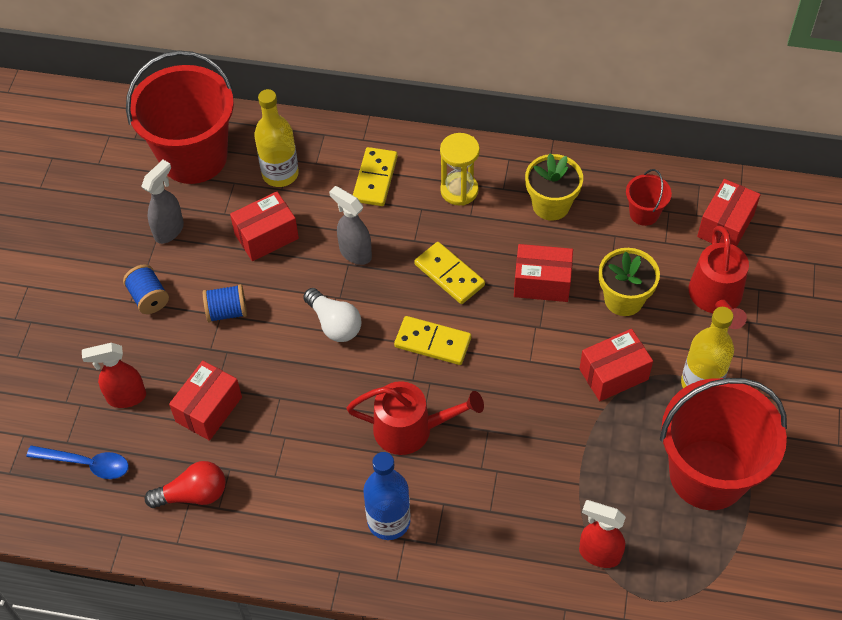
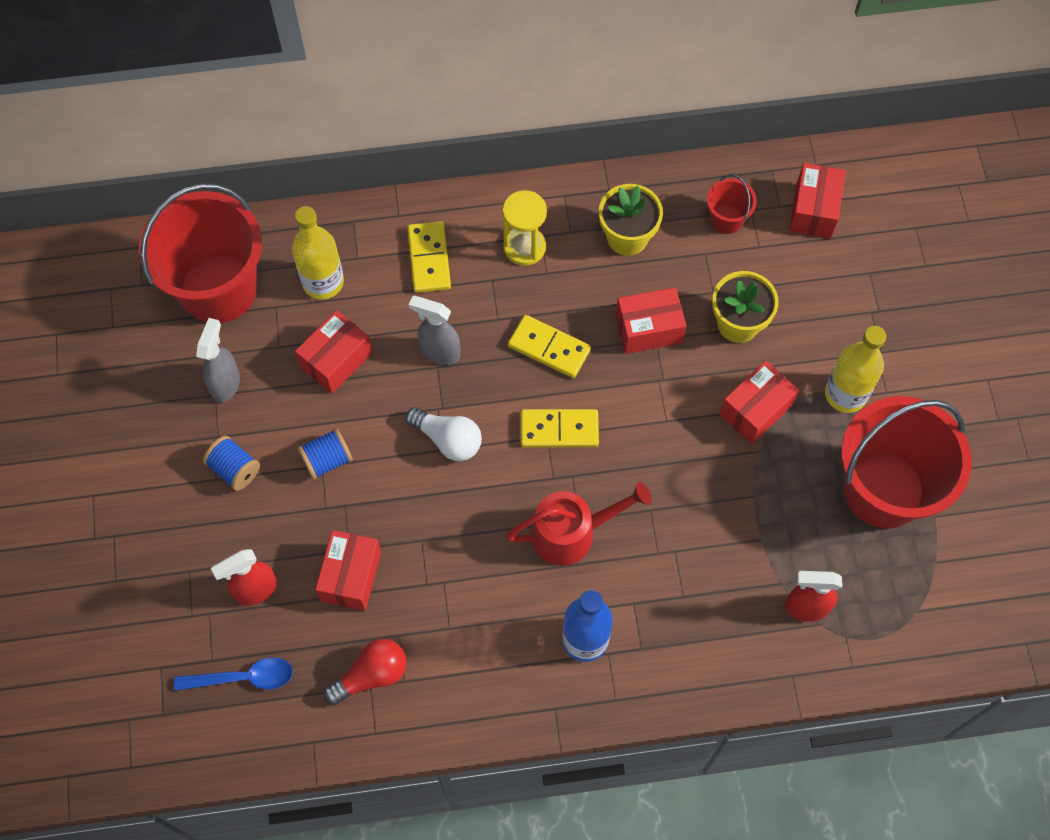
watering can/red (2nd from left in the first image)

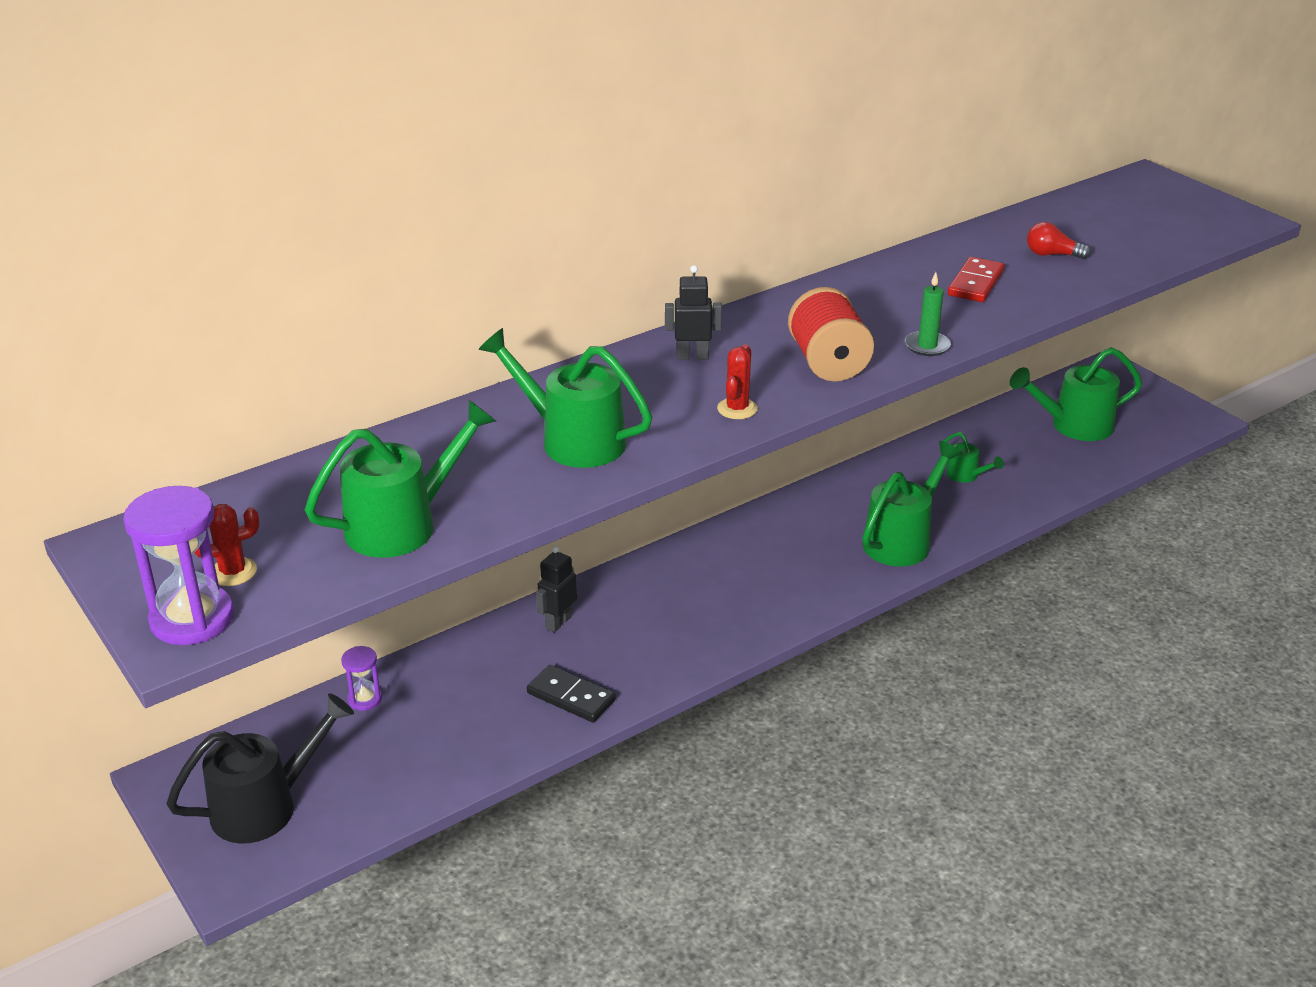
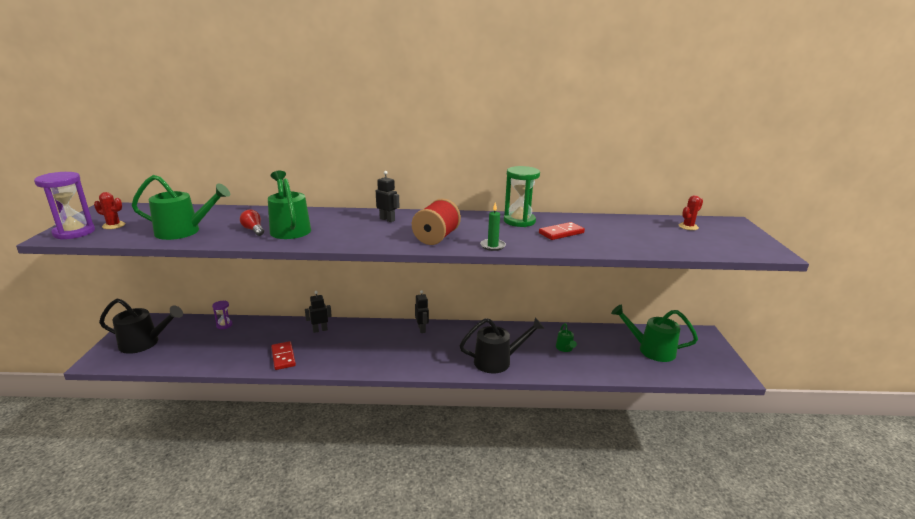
light bulb/red
cactus/red (2nd from left)
watering can/black (2nd from left)
domino/red (1st from left)
hourglass/green
robot/black (3rd from left)

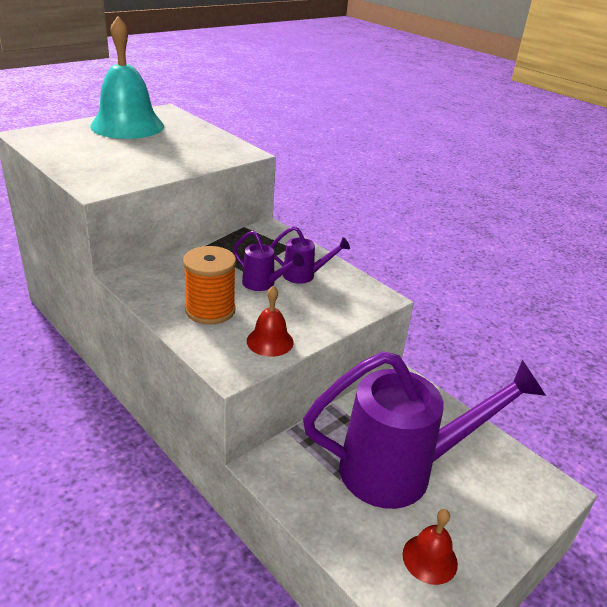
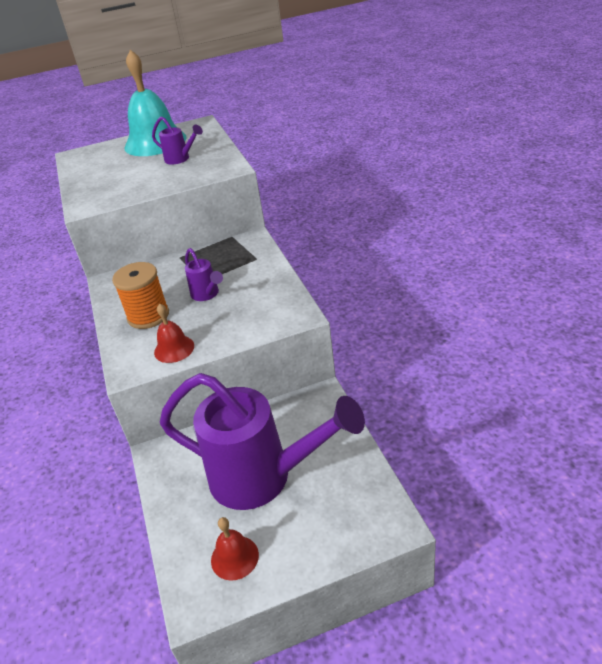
watering can/purple (1st from left)

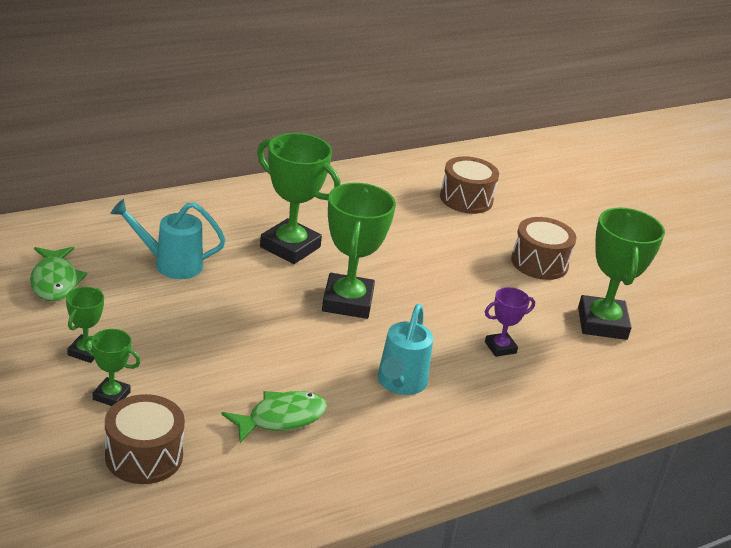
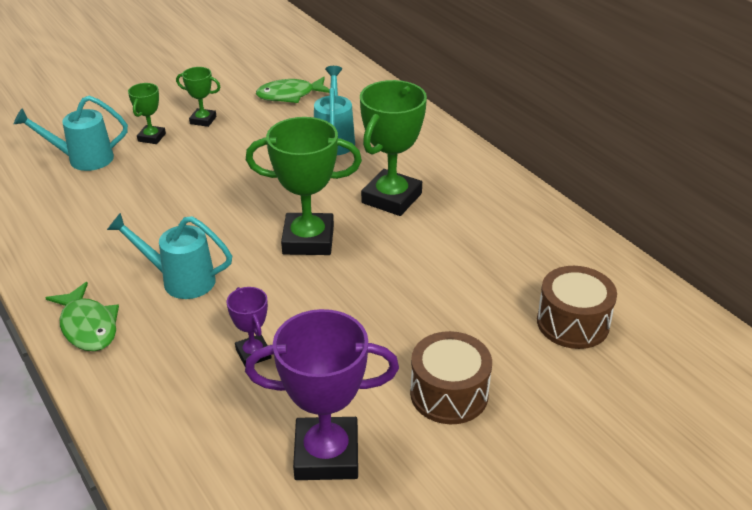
trophy/purple (2nd from left)
fish/green (1st from left)
watering can/turquoise (1st from left)

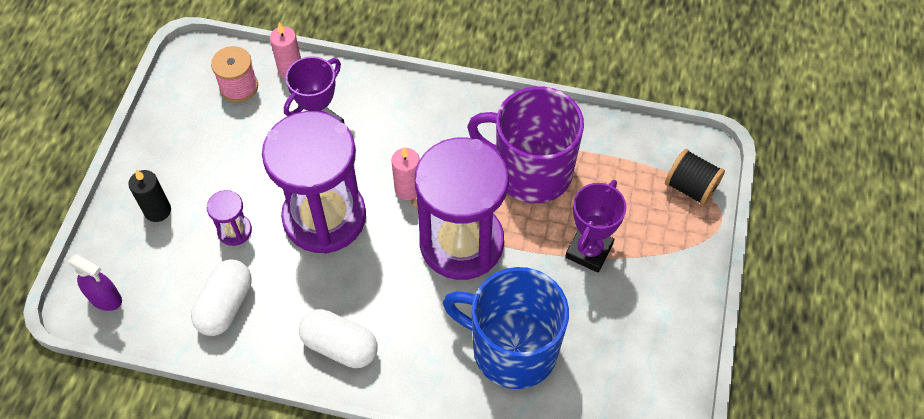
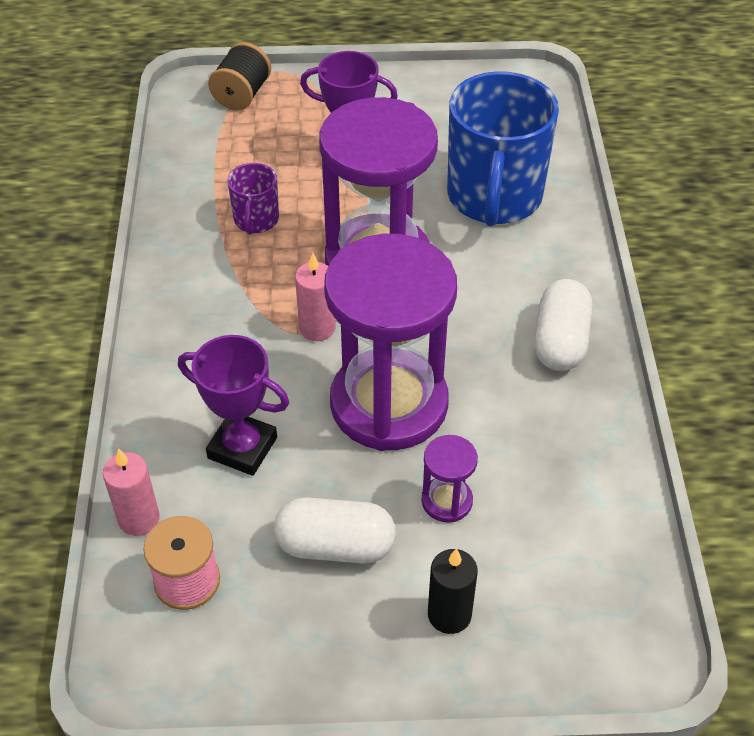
mug/purple
spray bottle/purple
capsule/white (1st from left)

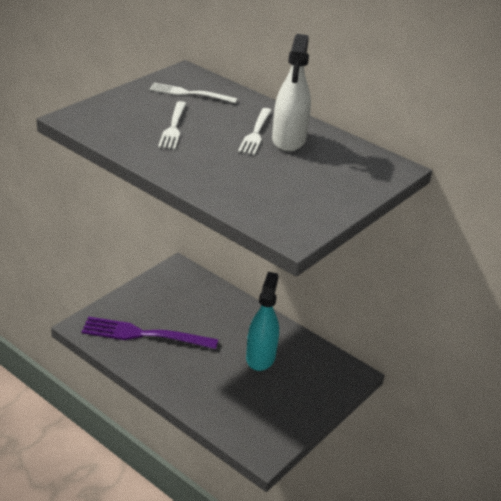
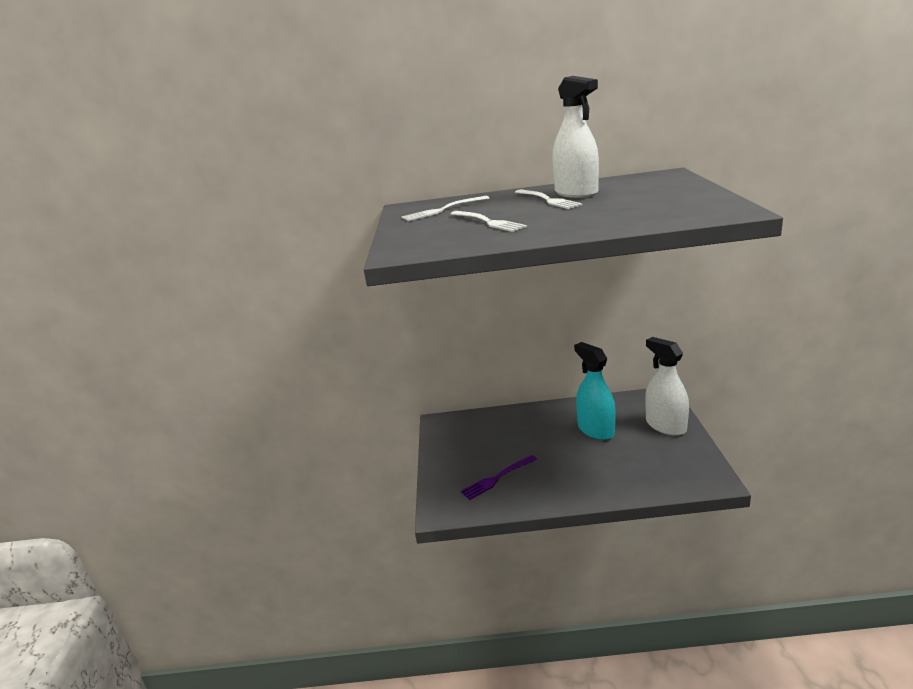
fork/purple
spray bottle/white (2nd from left)

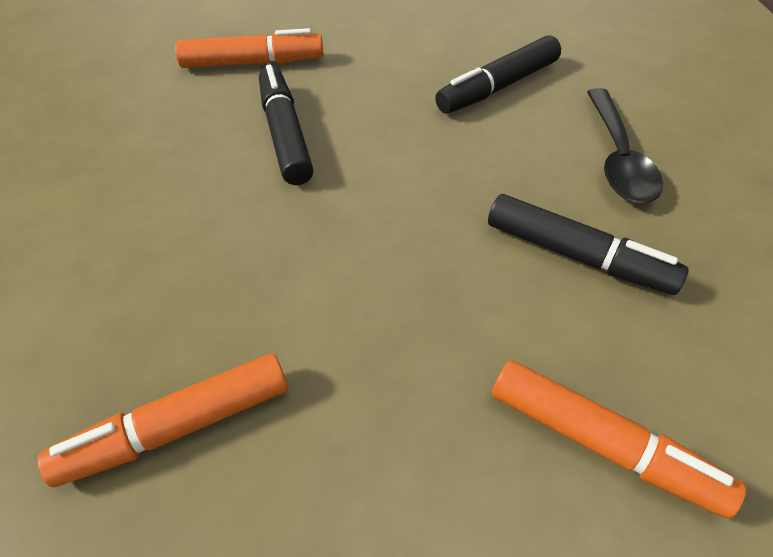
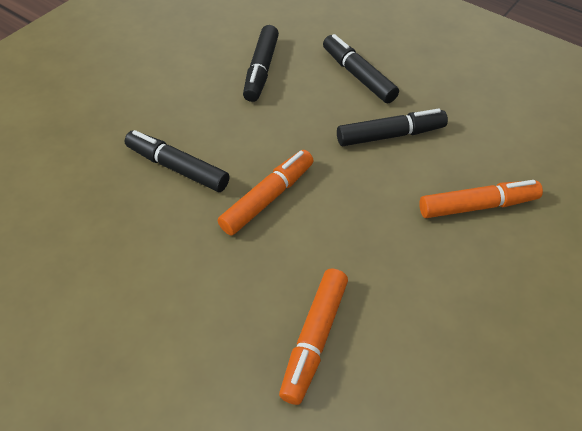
marker/orange (1st from left)
marker/black (3rd from left)

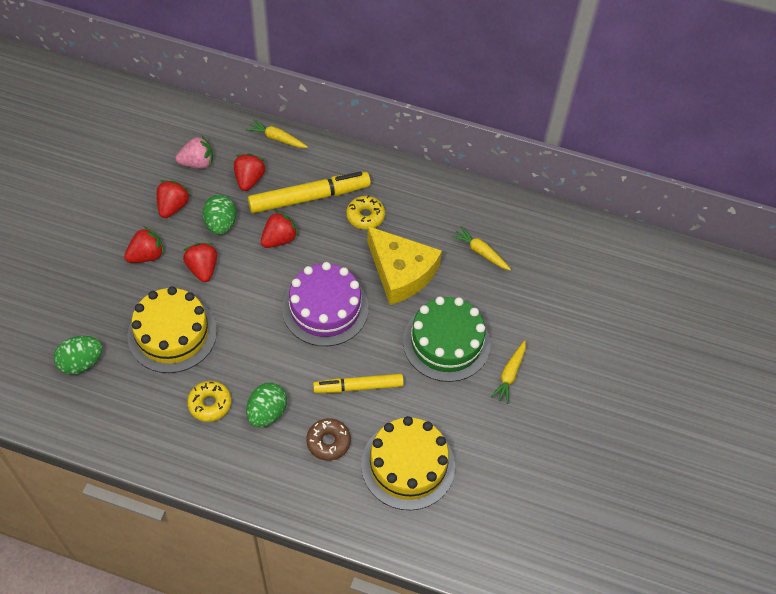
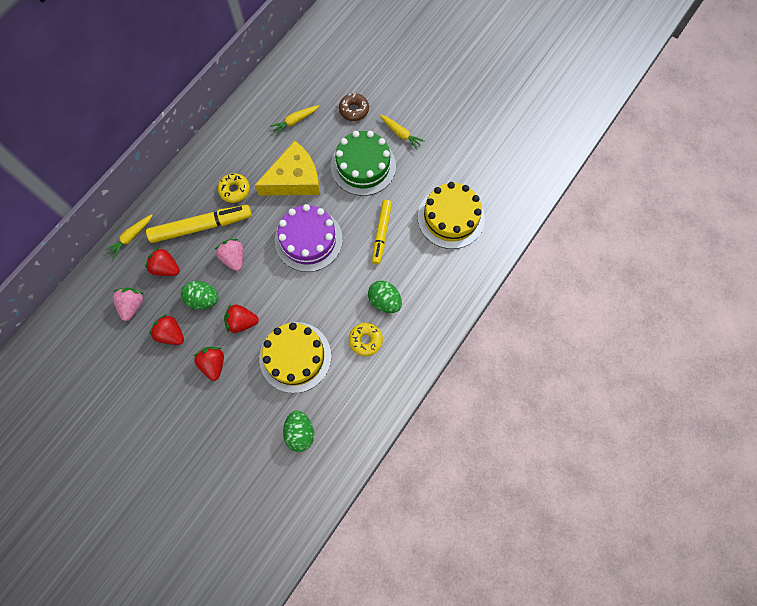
marker/yellow (1st from left)
strawberry/pink (2nd from left)
donut/brown

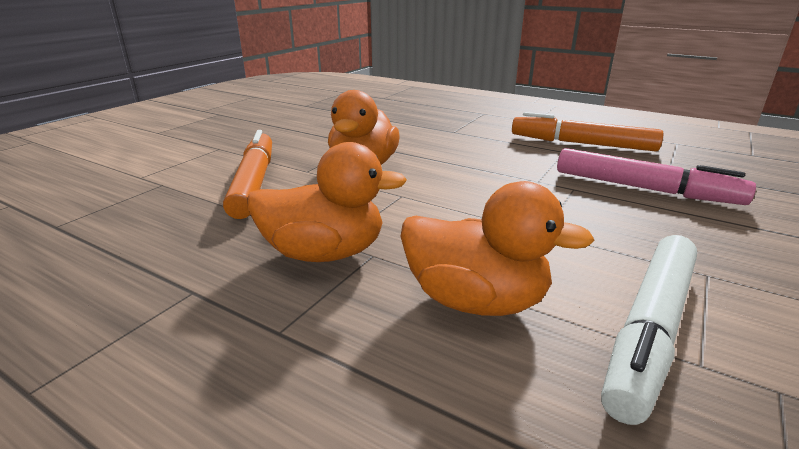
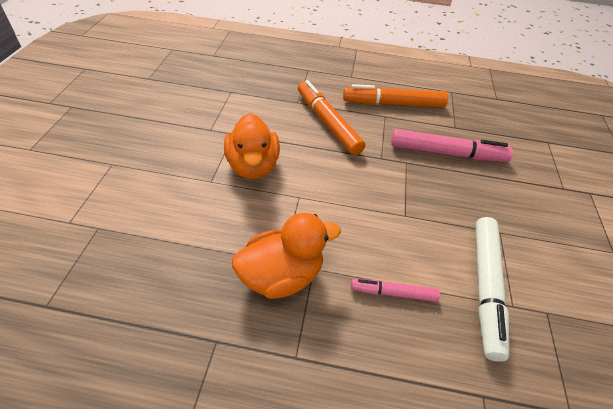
marker/orange (1st from left)
marker/pink (1st from left)

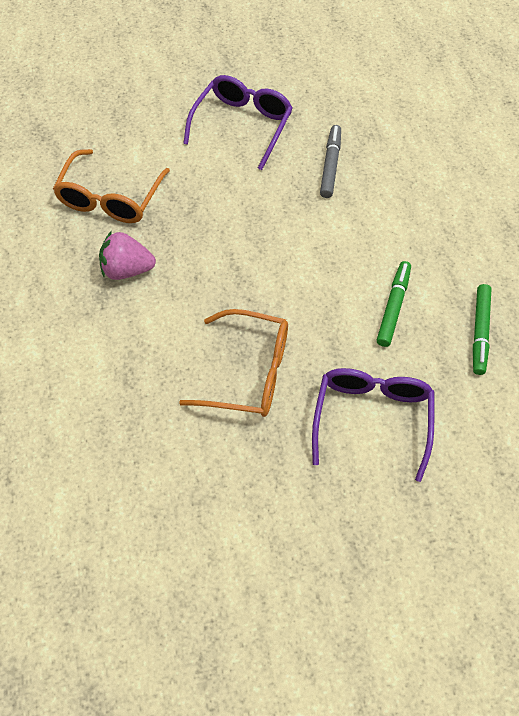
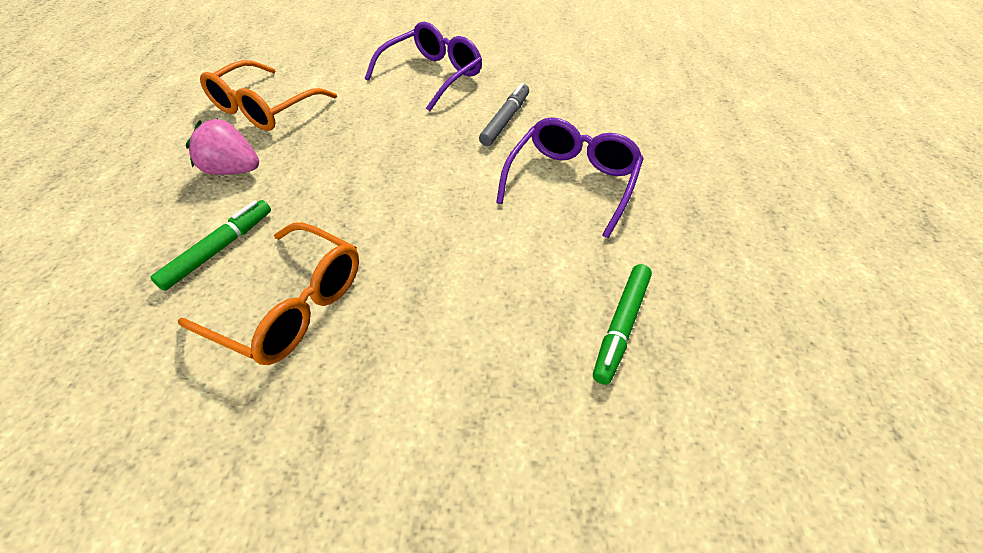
marker/green (1st from left)
glasses/purple (2nd from left)

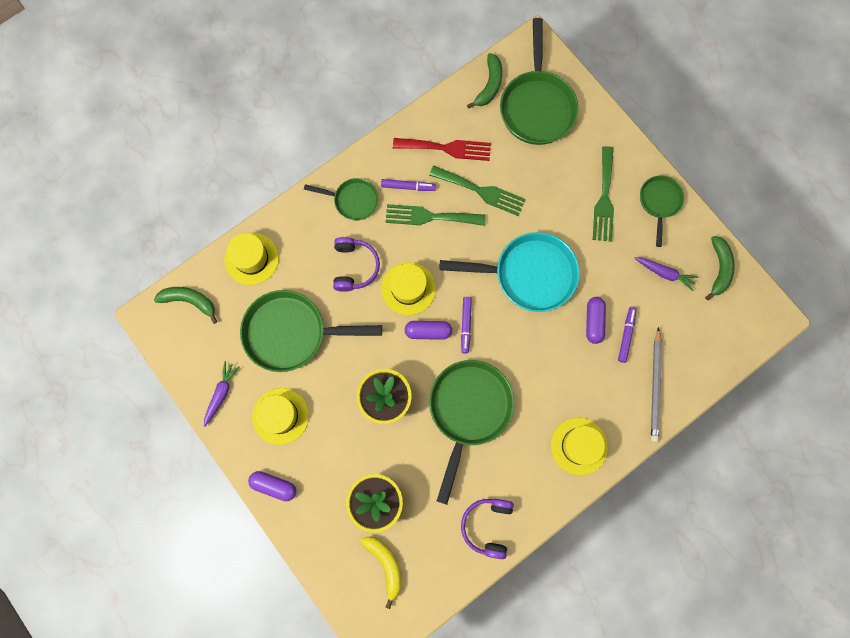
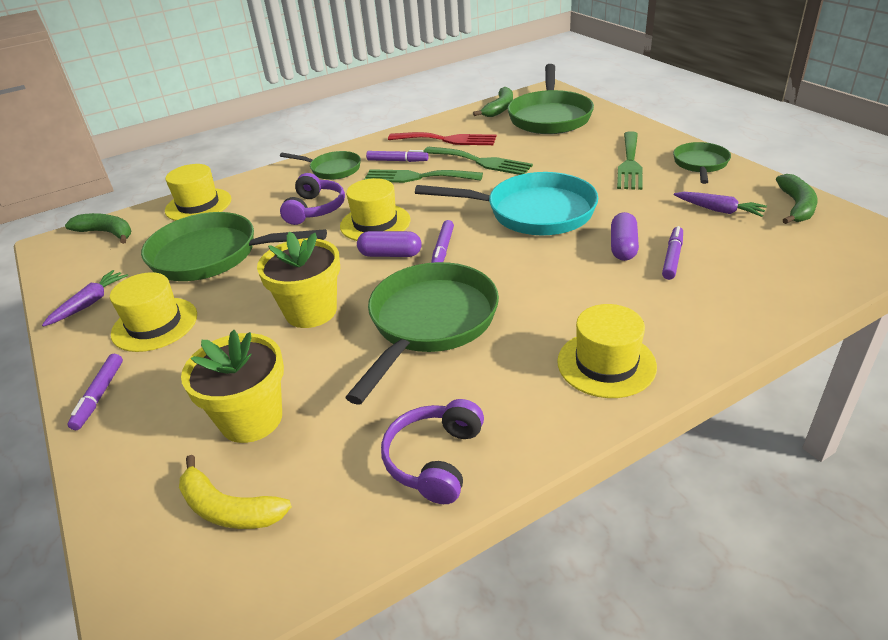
pencil/grey
marker/purple (1st from left)
banana/yellow

